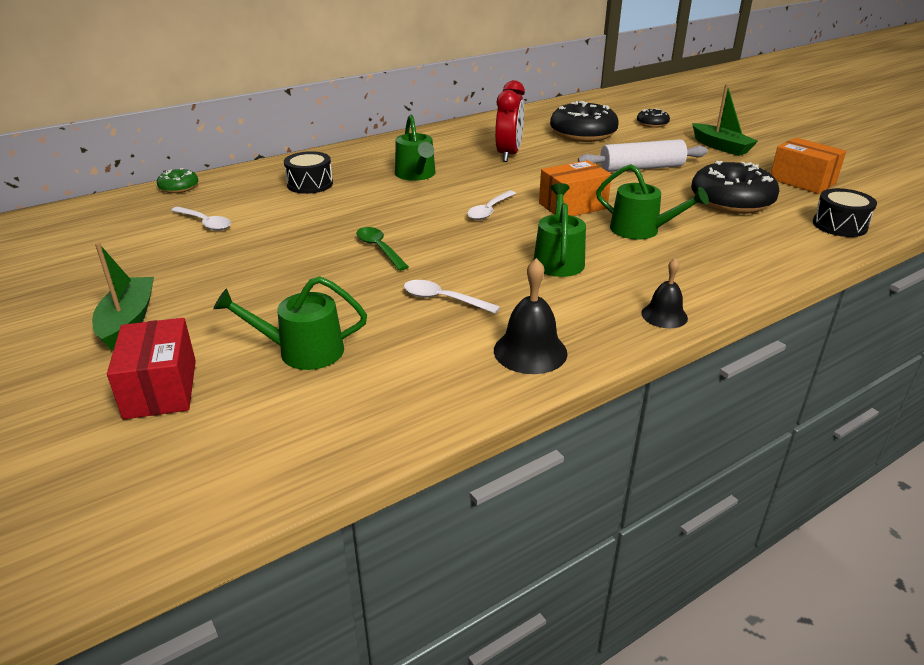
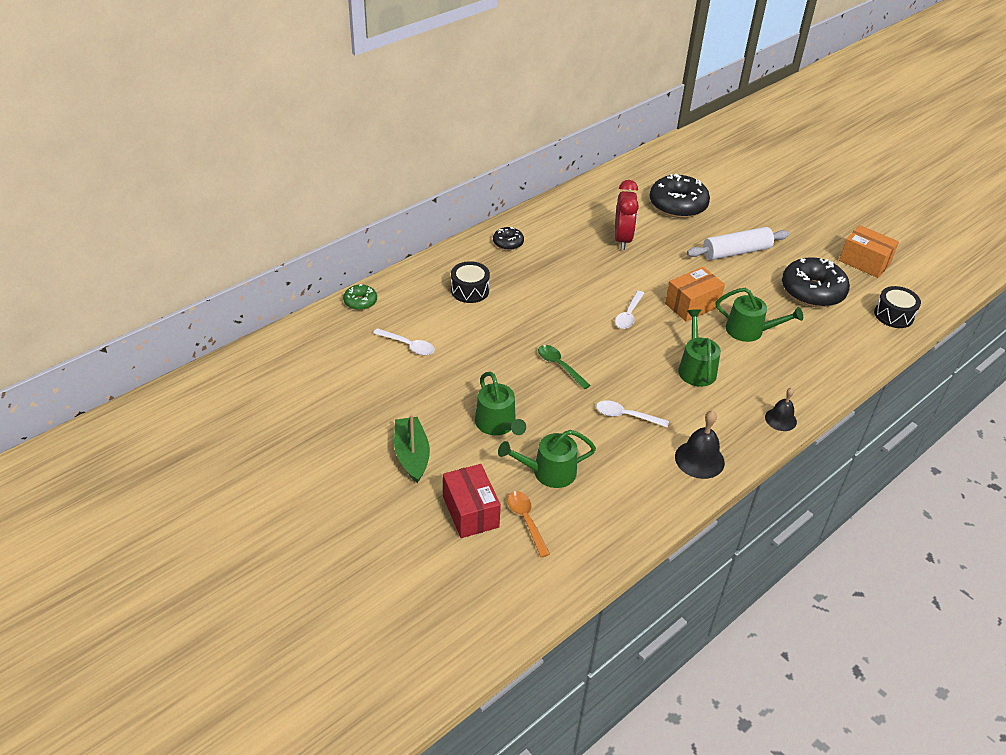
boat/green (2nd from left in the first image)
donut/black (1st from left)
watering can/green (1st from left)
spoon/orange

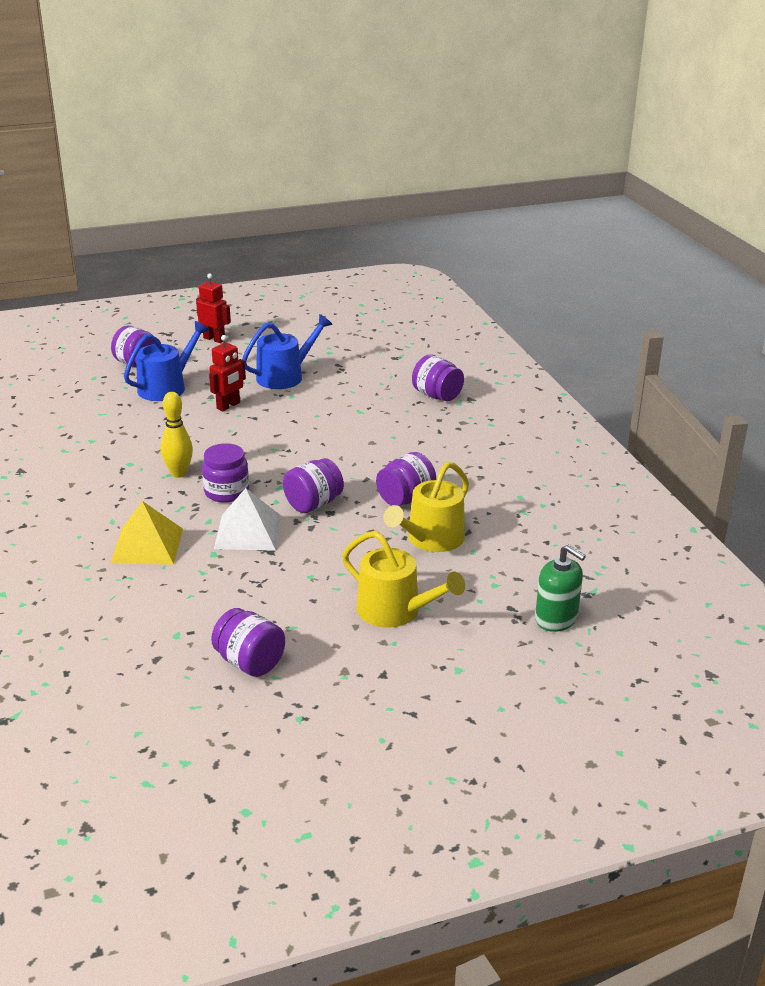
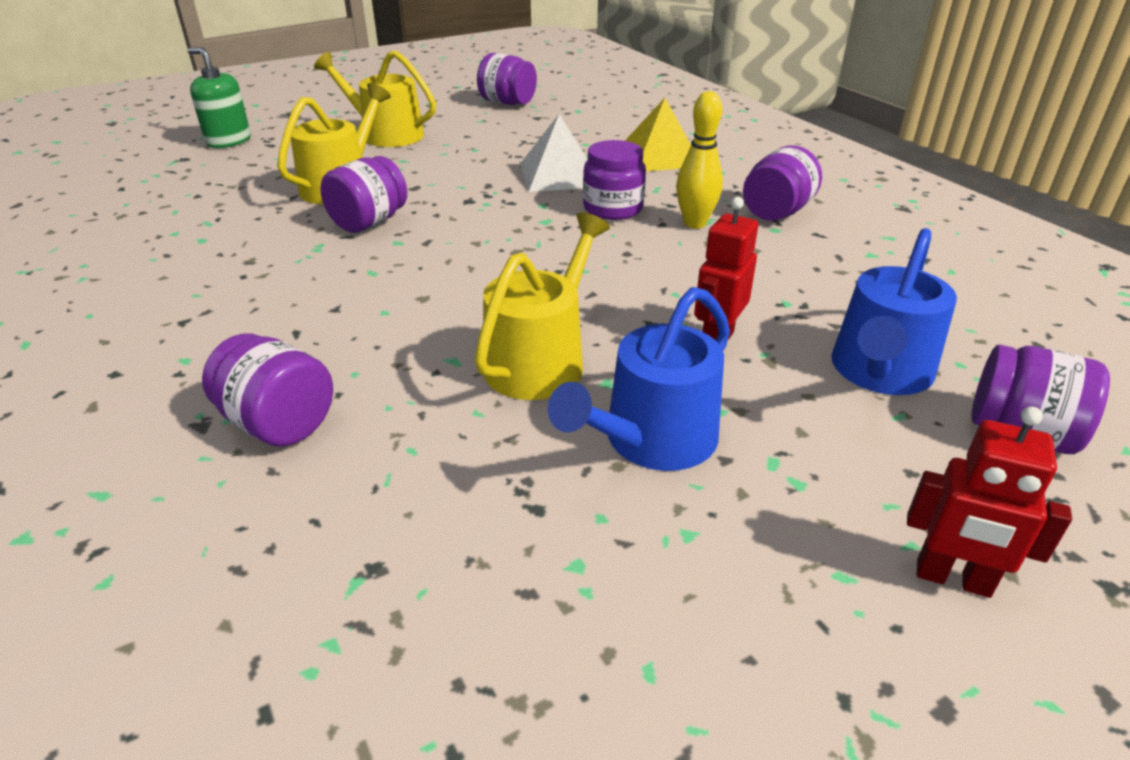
jar/purple (5th from left)
watering can/yellow (3rd from left)

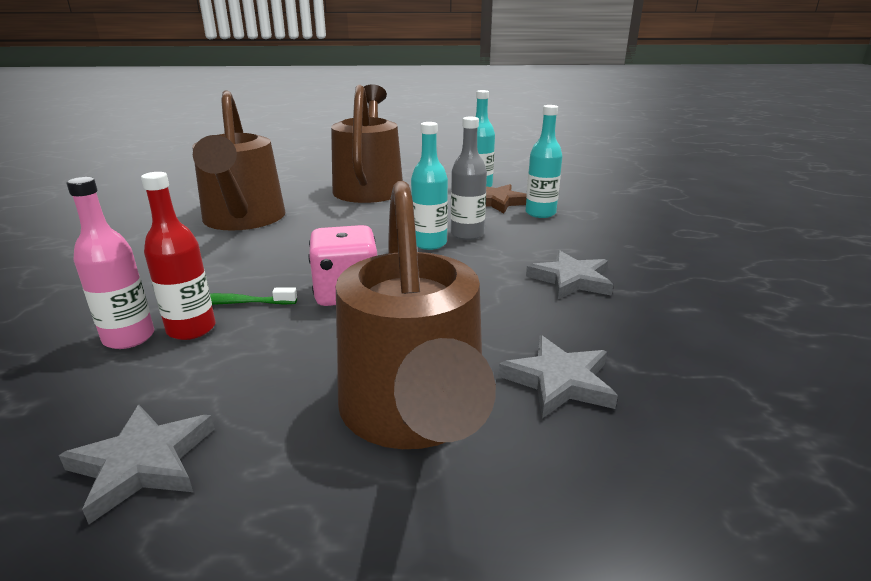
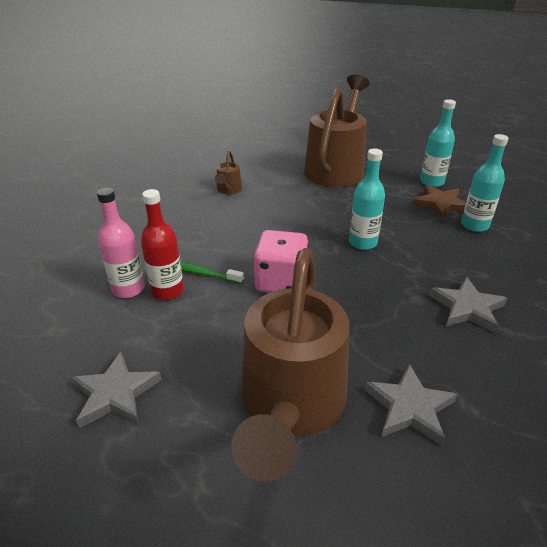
watering can/brown (1st from left)
bottle/grey

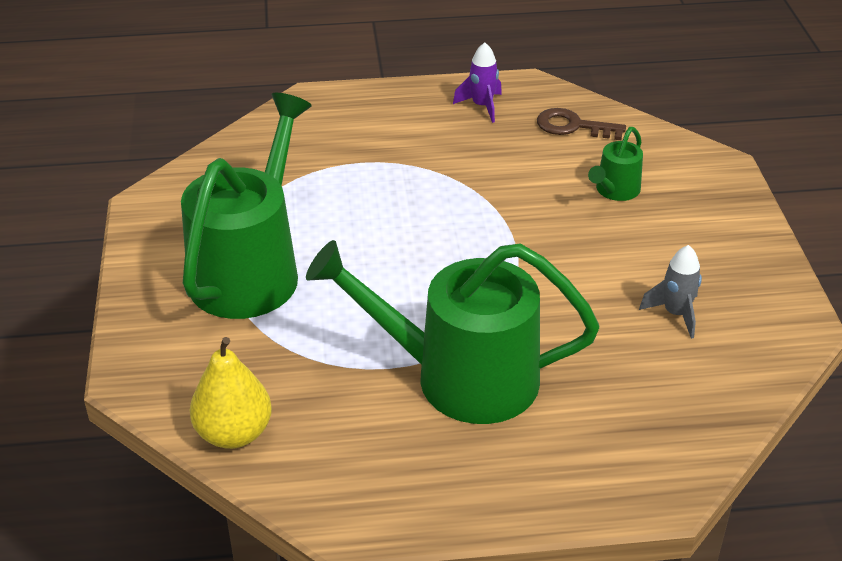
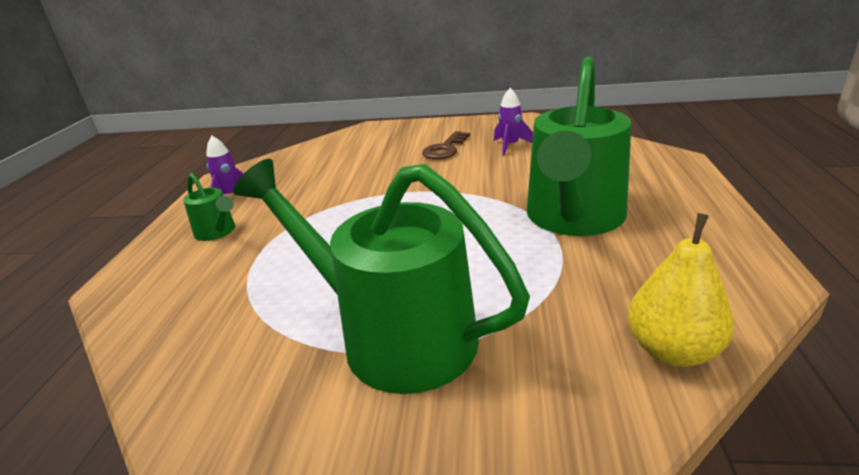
key/brown
watering can/green (1st from left)
rocket/purple (2nd from left)

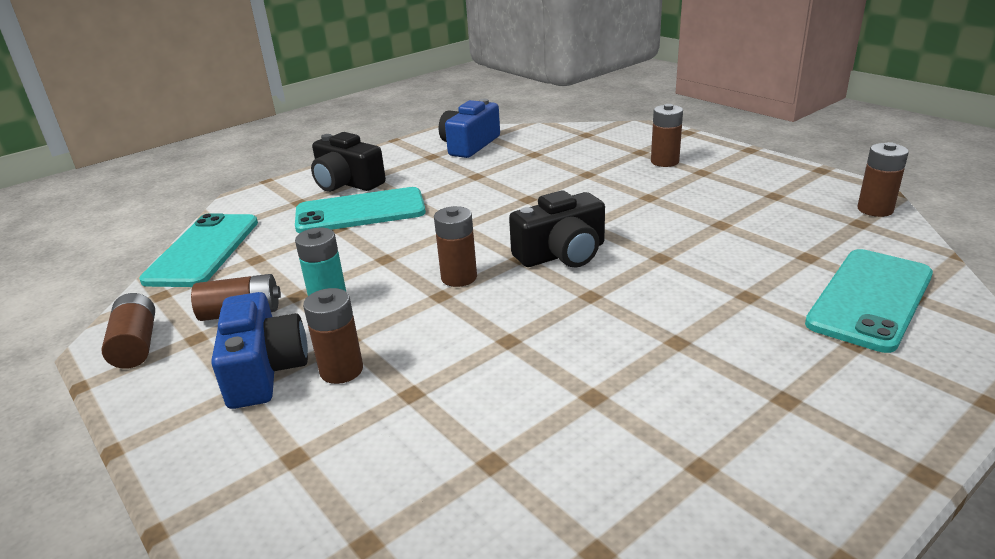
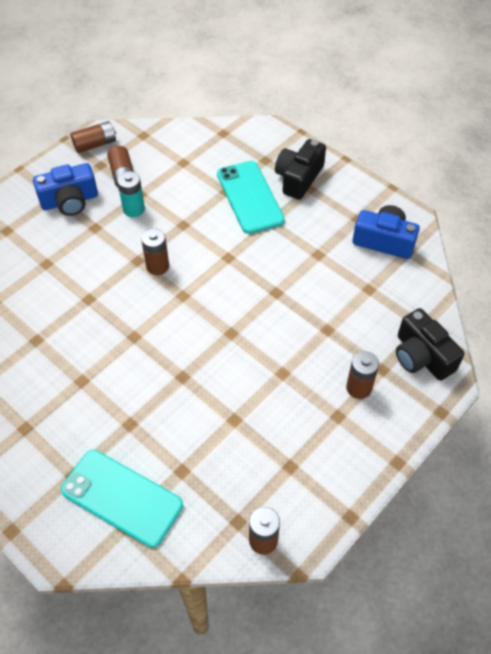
camera/black (2nd from left)
phone/turquoise (1st from left in the first image)
battery/brown (3rd from left in the first image)

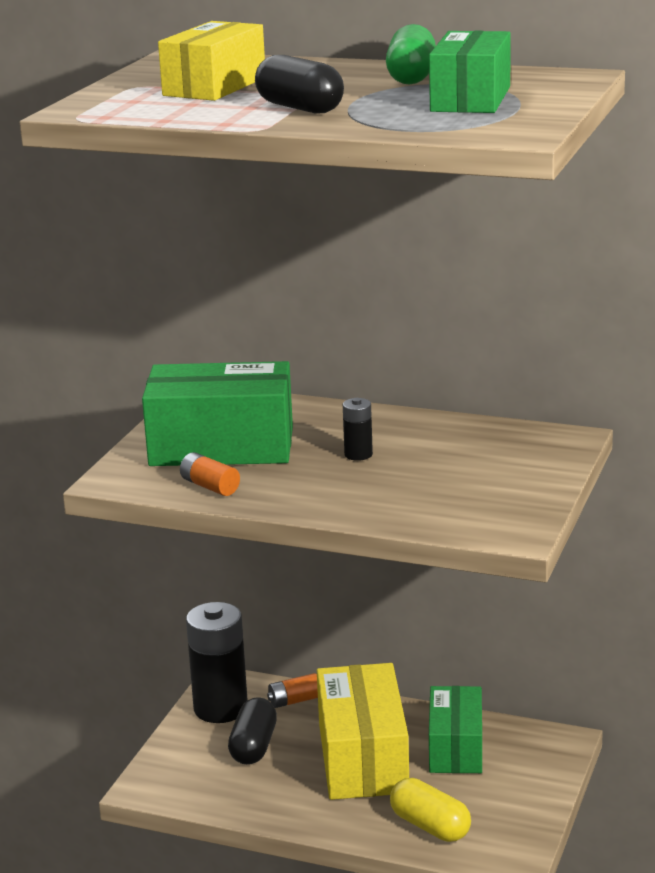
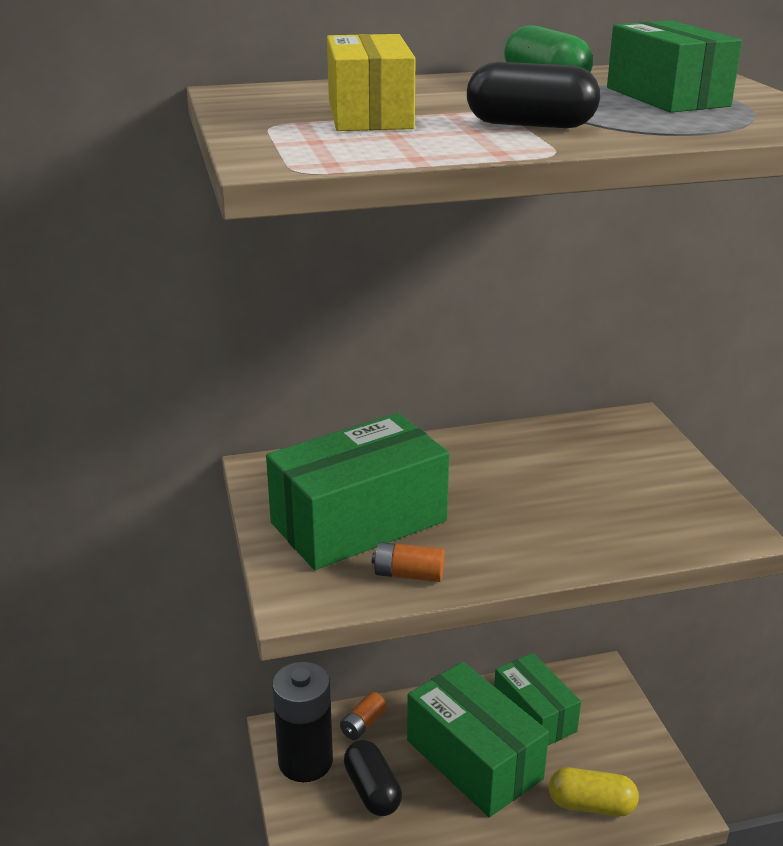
battery/black (2nd from left in the first image)
box/green (2nd from left)

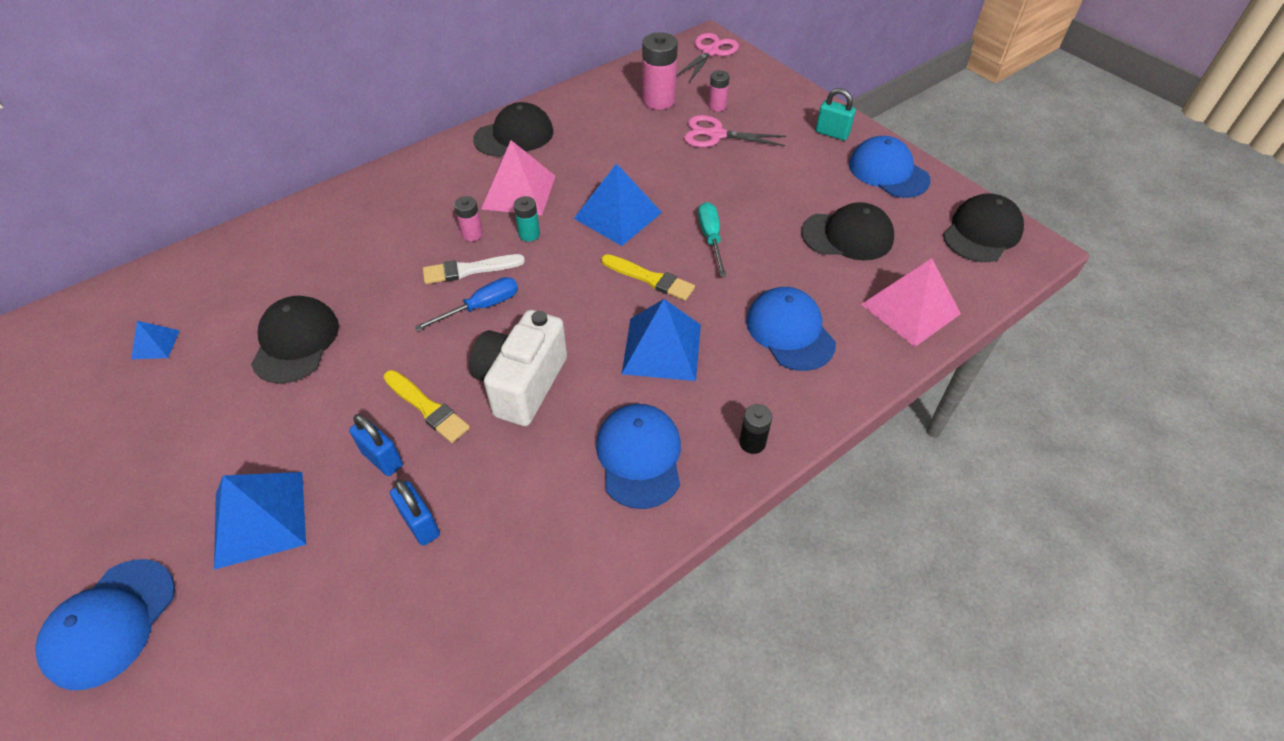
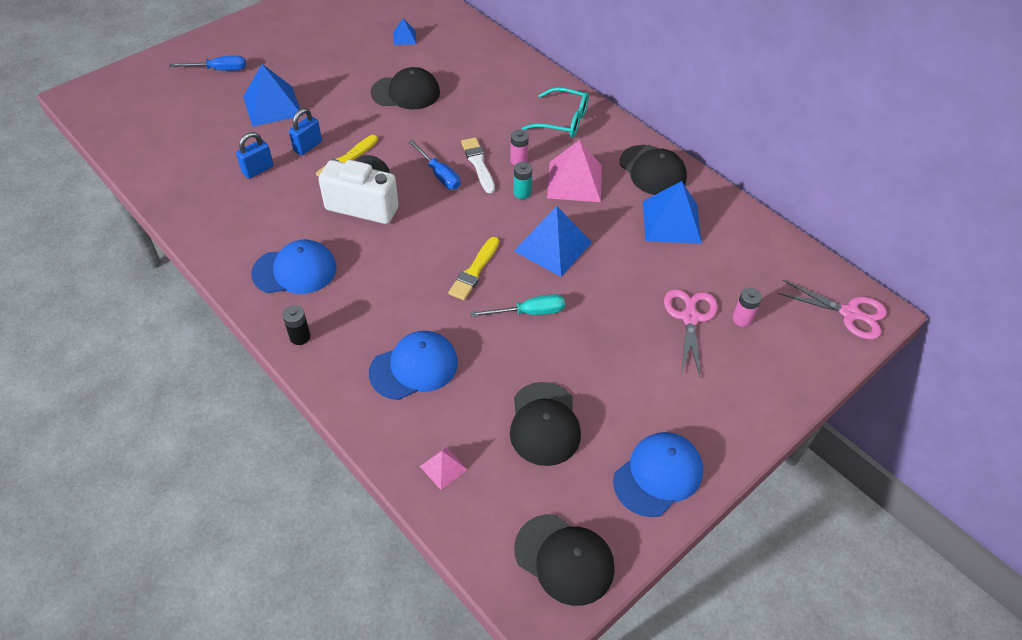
battery/pink (2nd from left in the first image)
padlock/turquoise
pyramid/pink (1st from left)
pyramid/blue (4th from left)
screwdriver/blue (1st from left)
glasses/turquoise

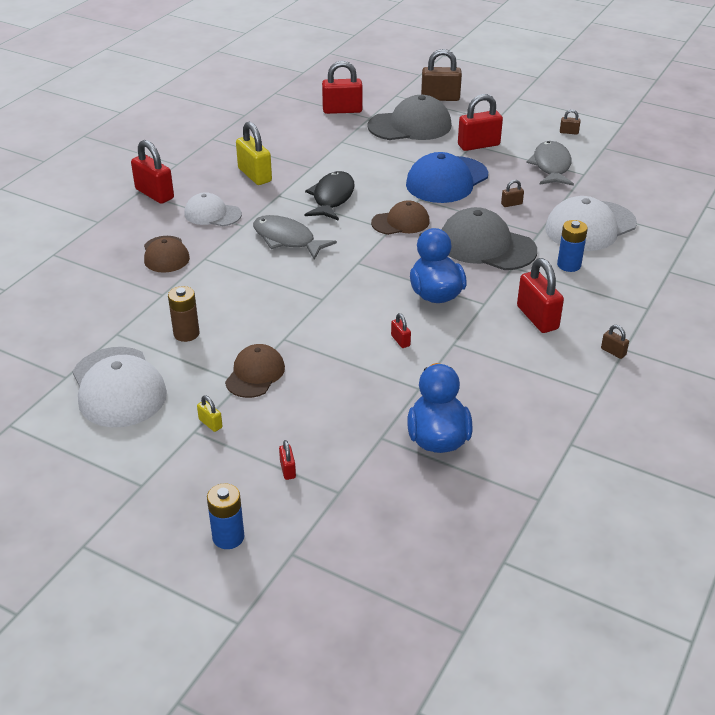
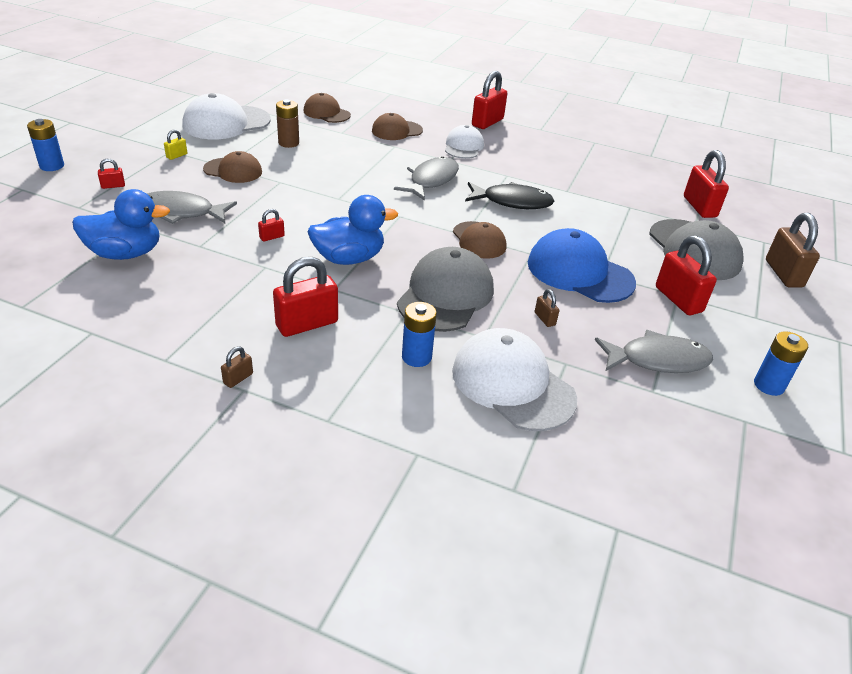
battery/blue (3rd from left)
padlock/yellow (2nd from left in the first image)
cap/brown (2nd from left)
fish/grey (1st from left)

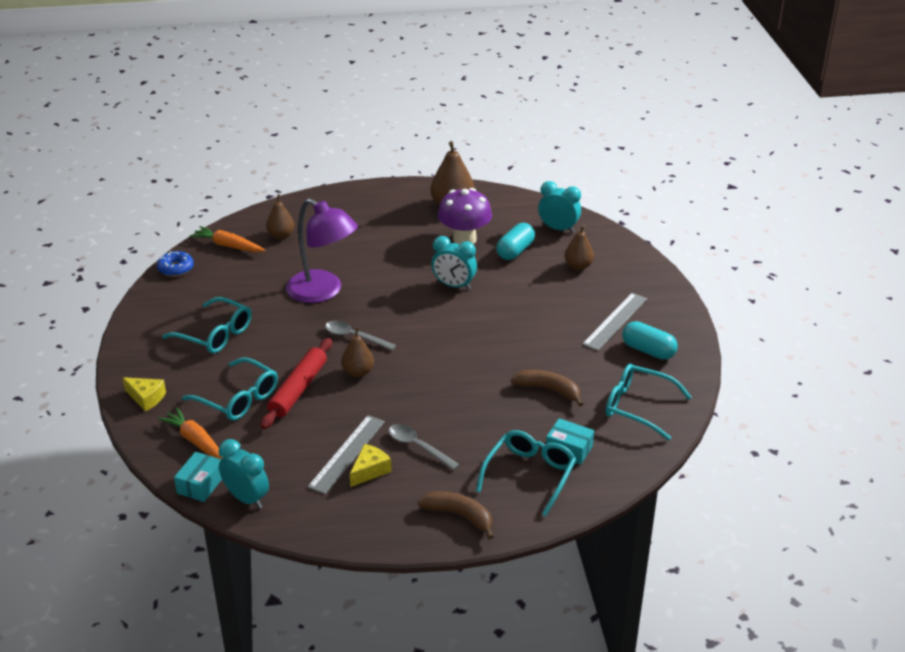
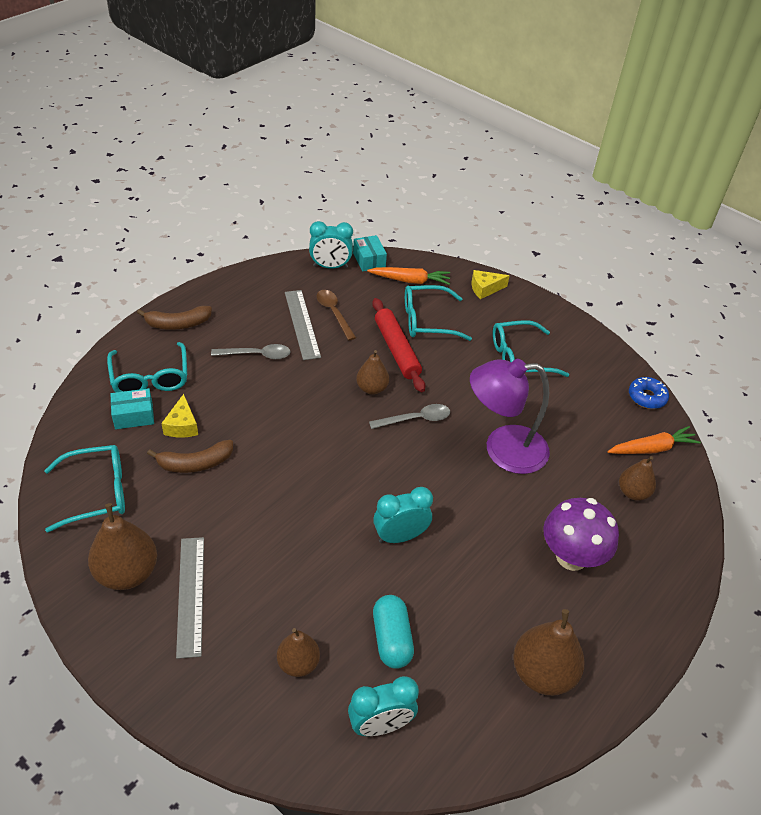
mushroom/purple
pear/brown (1st from left)
cheese/yellow (1st from left)
spoon/brown

